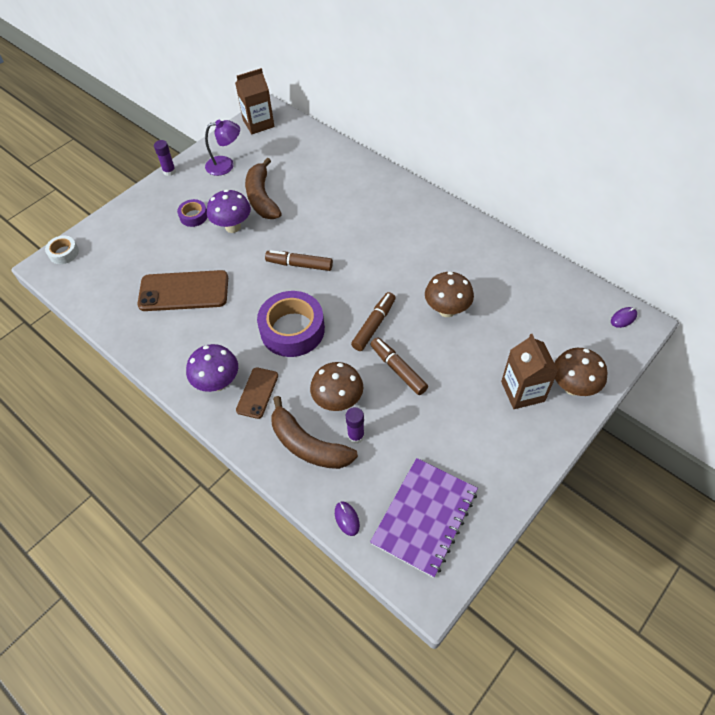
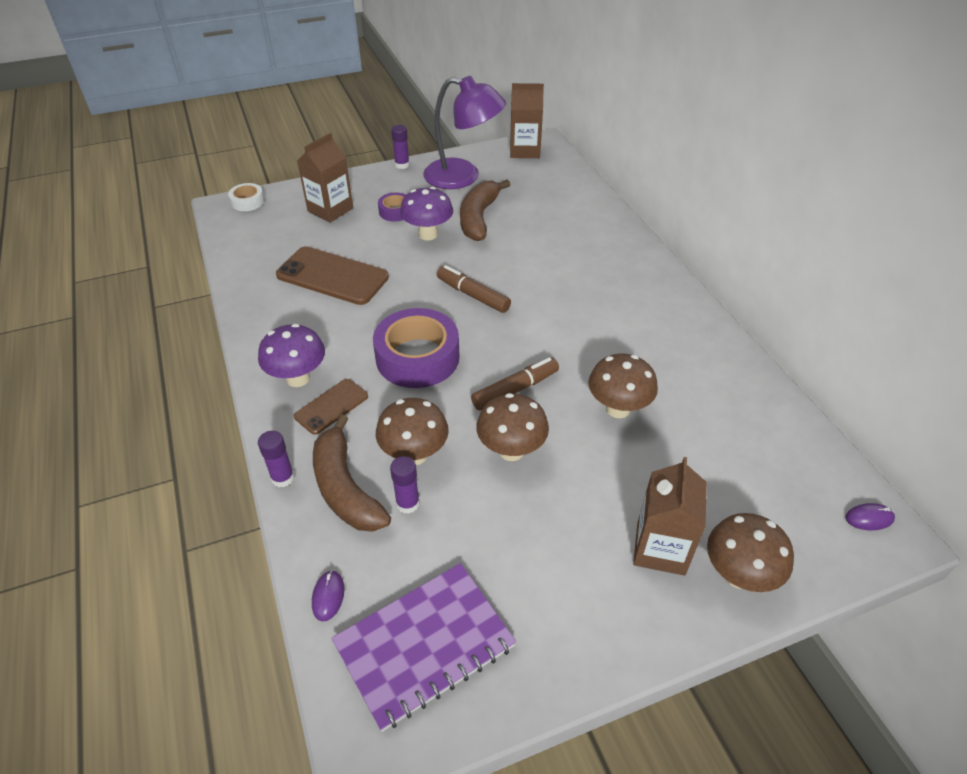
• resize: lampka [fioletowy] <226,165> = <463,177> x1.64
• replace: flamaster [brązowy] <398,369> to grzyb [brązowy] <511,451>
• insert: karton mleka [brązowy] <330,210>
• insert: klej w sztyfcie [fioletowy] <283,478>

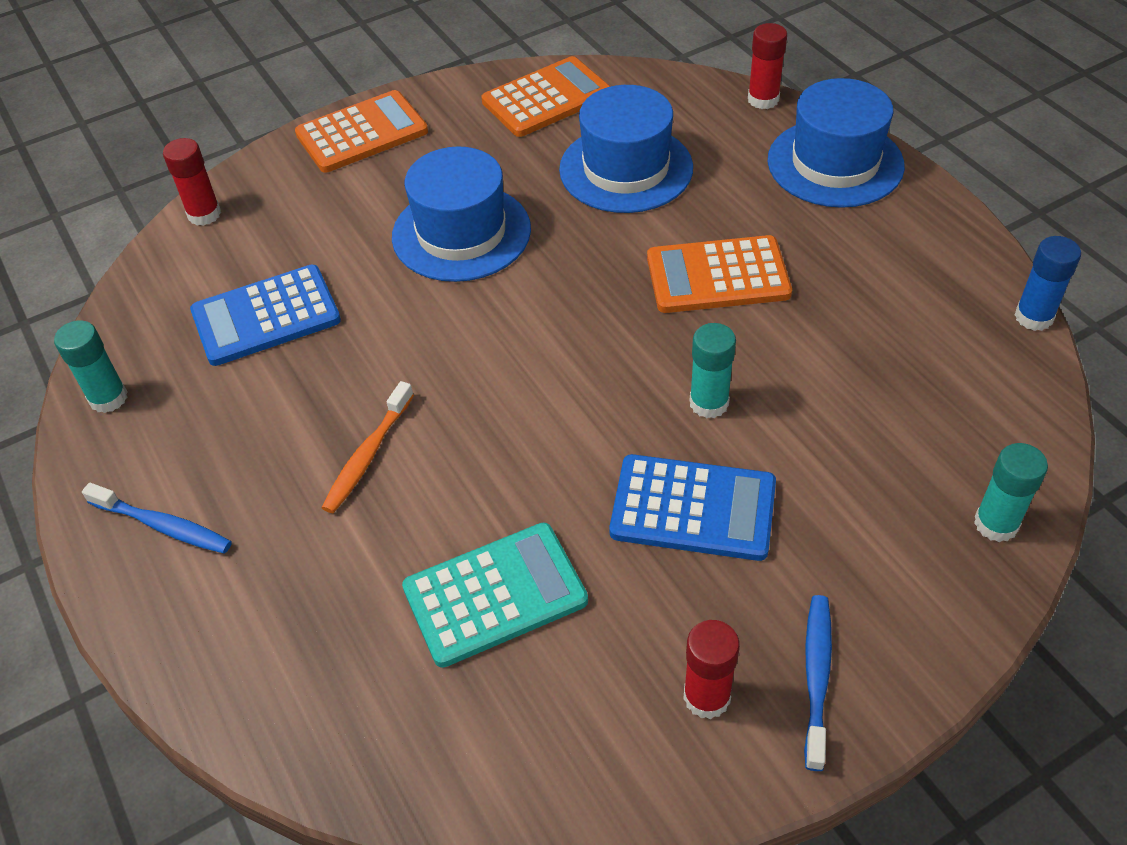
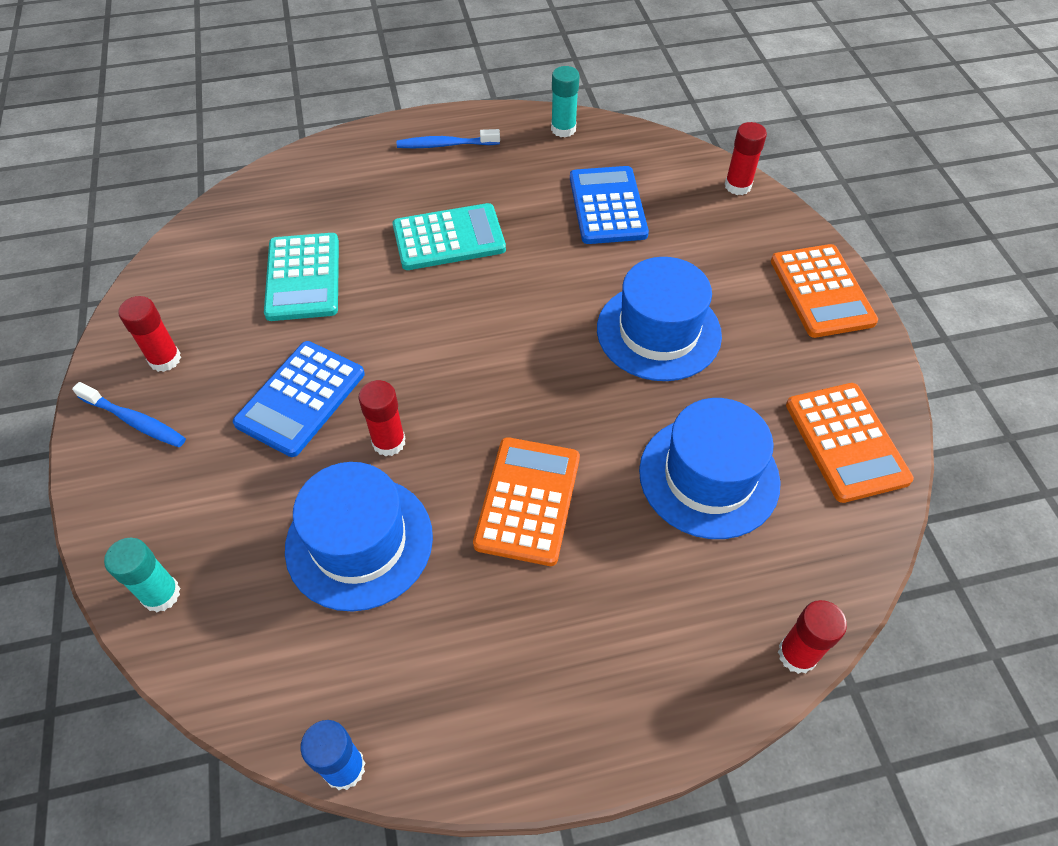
• move: kapelusz [niebieski] <835,163> to <359,542>
• recolor: klej w sztyfcie [turkusowy] <709,403> to klej w sztyfcie [czerwony] <389,442>
• replace: szczoteczka do zębów [pomarańczowy] <367,455> to kalkulator [turkusowy] <449,238>
• rotate: szczoteczka do zębów [niebieski] <163,526> = <445,145> 45 degrees clockwise

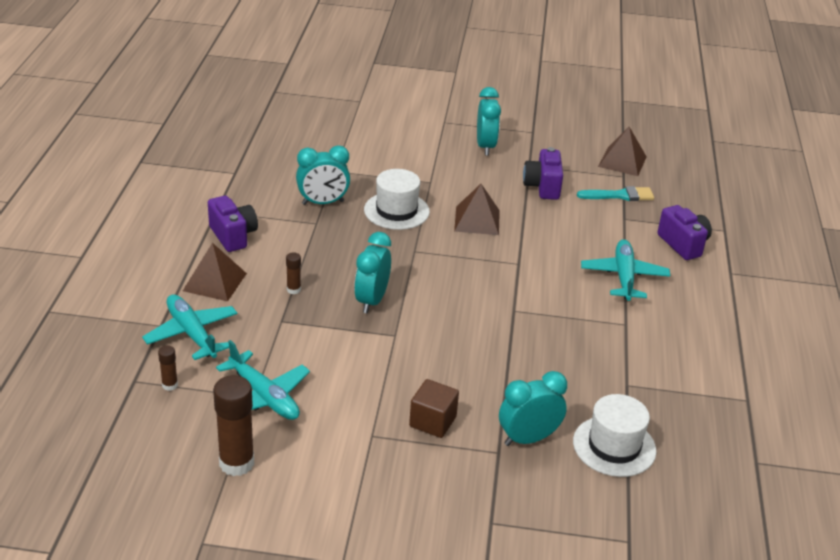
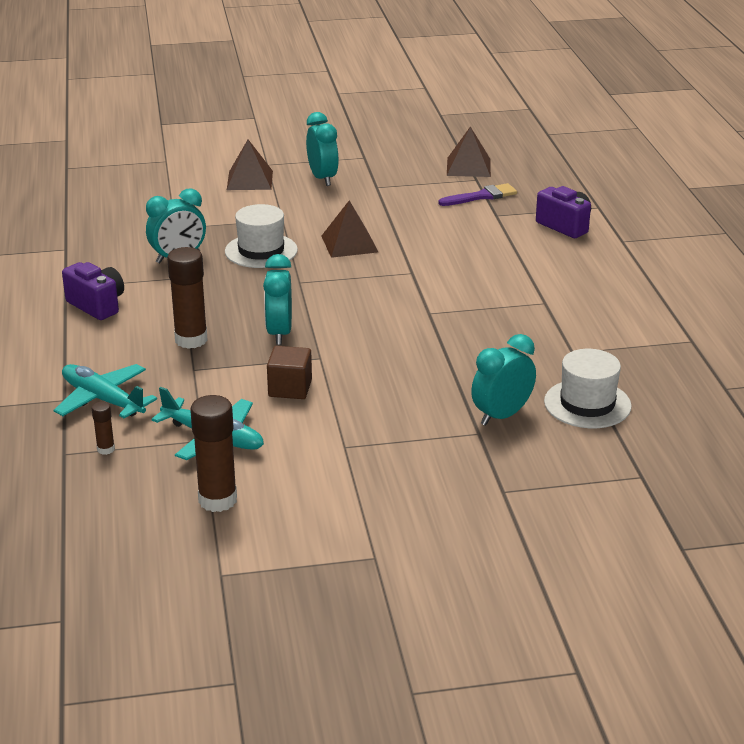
• delete: aparat fotograficzny [fioletowy] <542,187>
• recolor: pędzel [turkusowy] <619,195> to pędzel [fioletowy] <481,196>
• delete: samolot [turkusowy] <624,277>
• move: piramida [brązowy] <215,282> to <250,180>
• resize: klej w sztyfcie [brązowy] <293,290> = <191,340> x2.08
• move: sześcian [brązowy] <432,421> to <290,388>

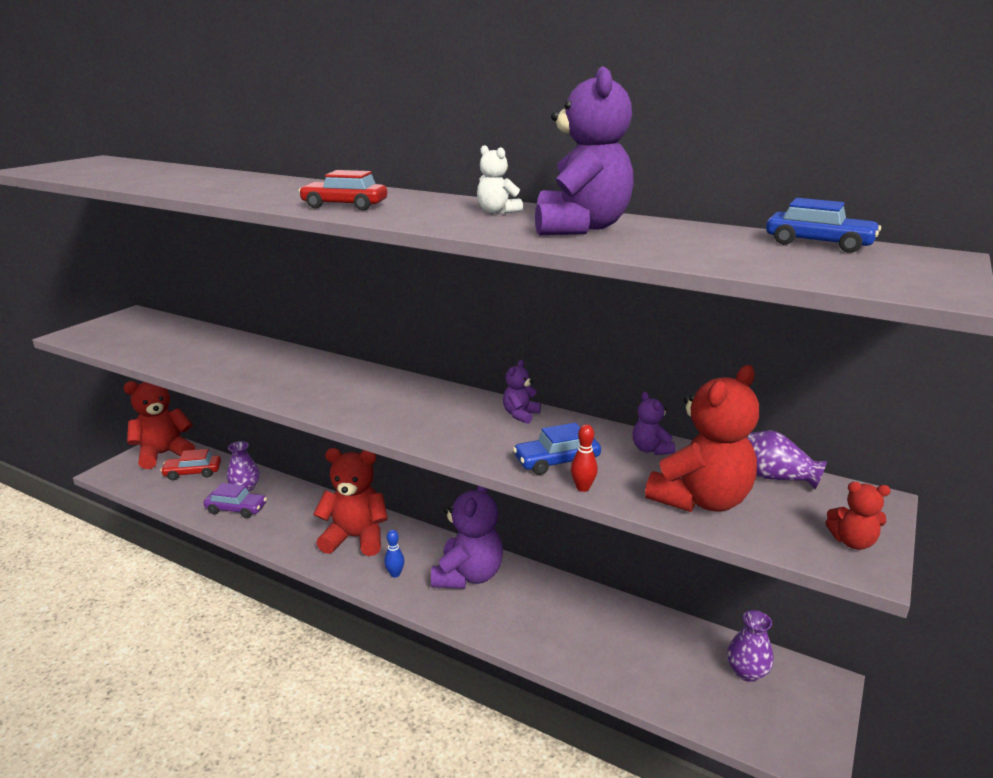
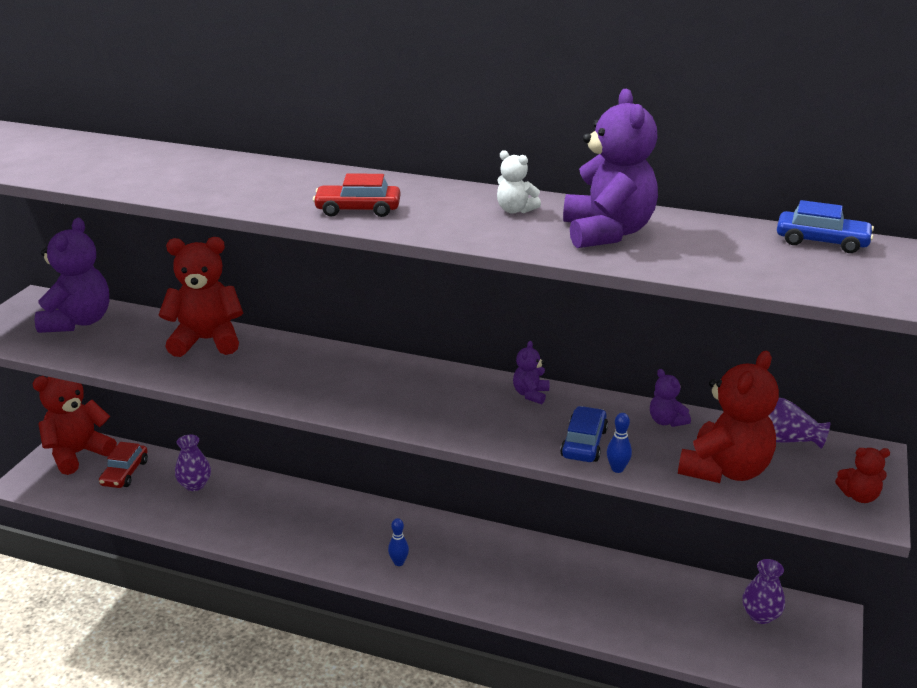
• rotate: samochód [niebieski] <556,461> = <584,443> 135 degrees clockwise
• recolor: kręgiel [czerwony] <583,488> to kręgiel [niebieski] <617,469>
• move: miś [czerwony] <355,538> to <207,341>
• rotate: samochód [czerwony] <193,472> = <125,473> 60 degrees counterclockwise
• delete: samochód [fioletowy] <236,509>
• move: miś [fioletowy] <468,575> to <78,322>

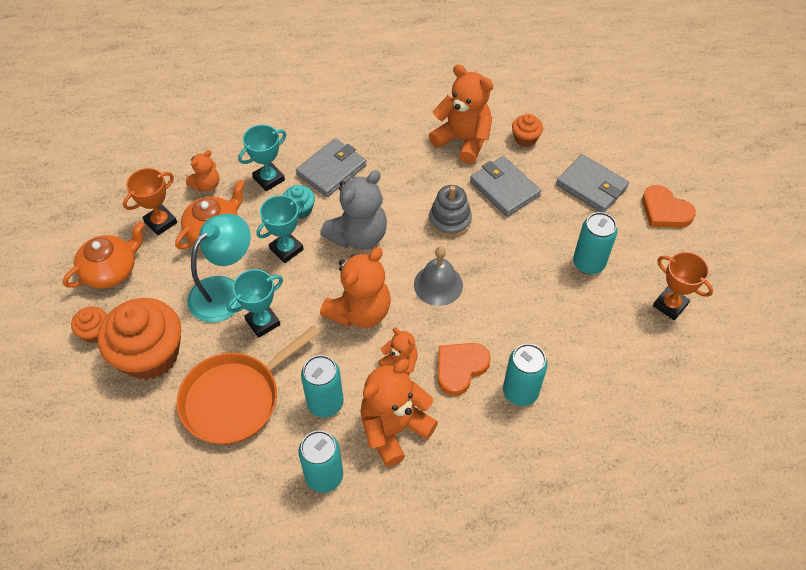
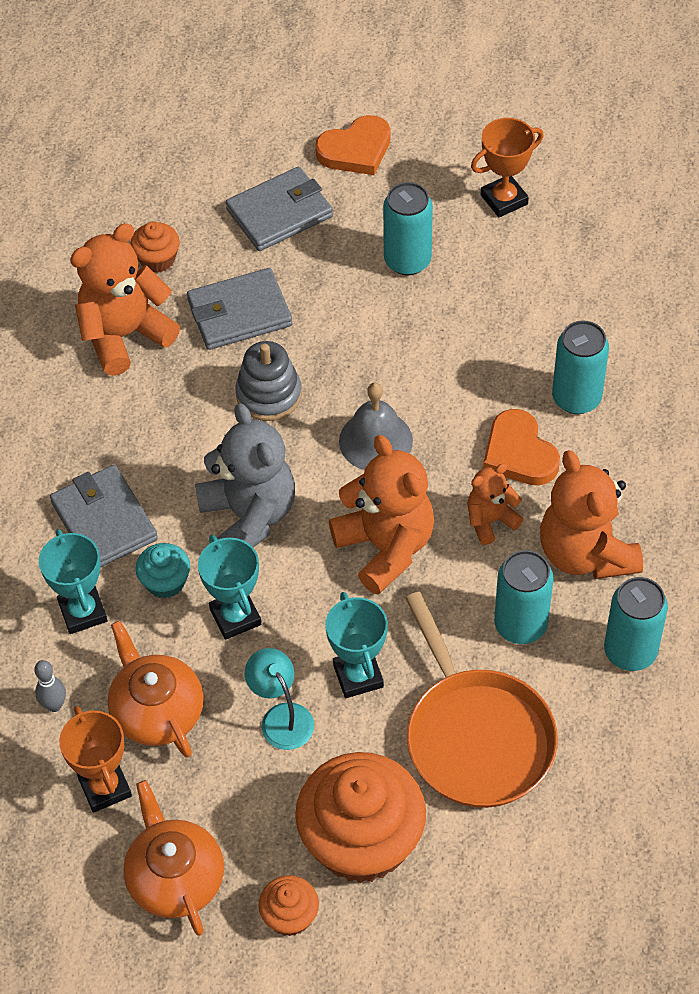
• replace: miś [pomarańczowy] <206,185> to kręgiel [szary] <54,705>
• resize: lampka [turkusowy] <224,291> = <281,717> x0.59

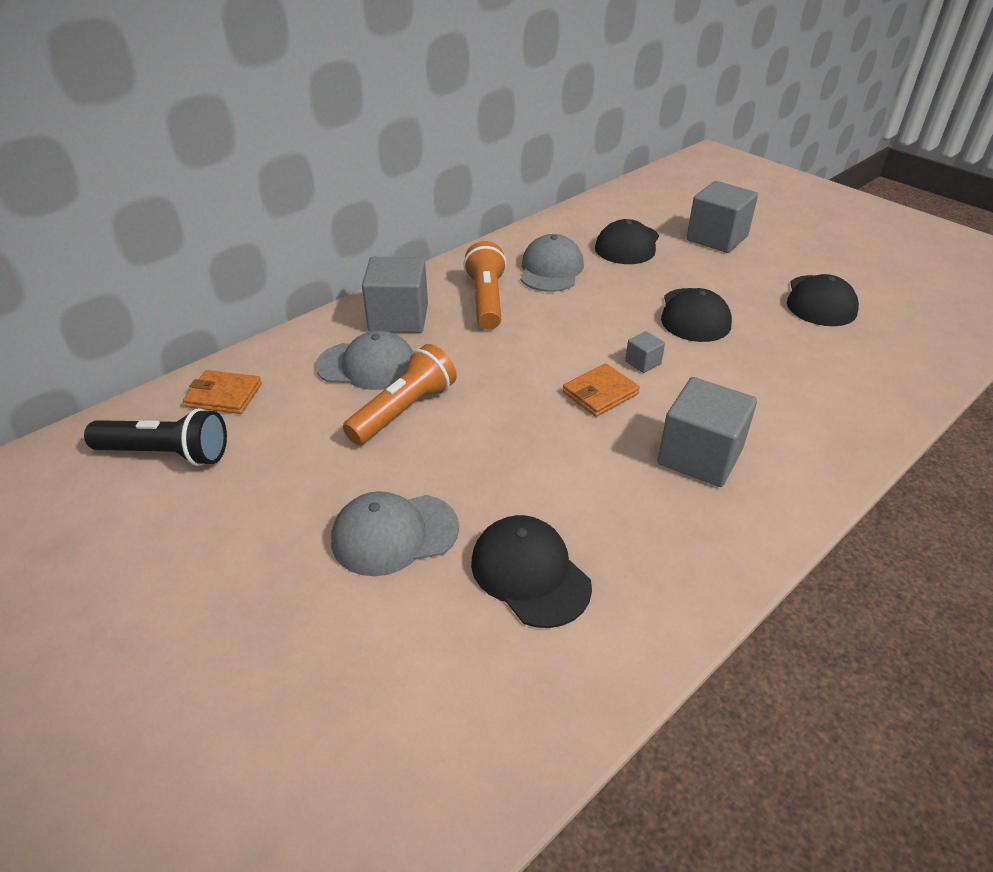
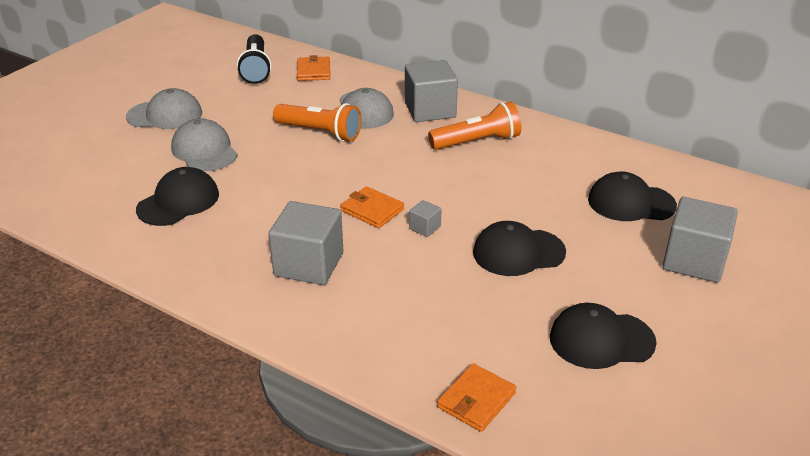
• move: czapka [szary] <551,269> to <165,115>
• insert: portfel [pomarańczowy] <476,400>

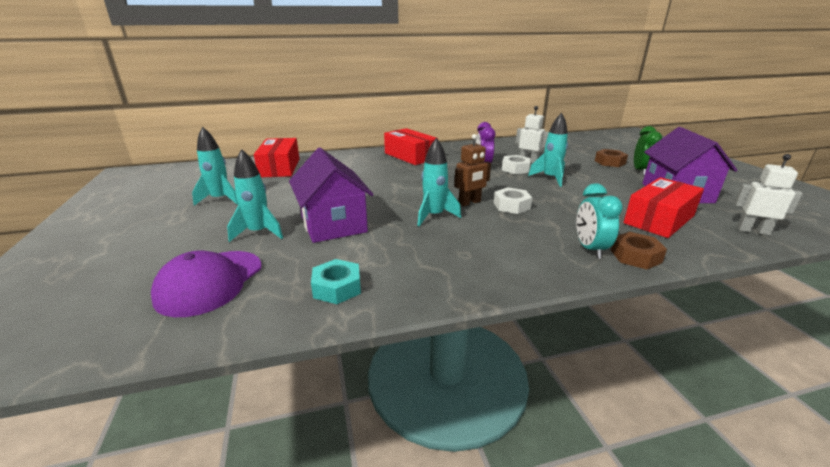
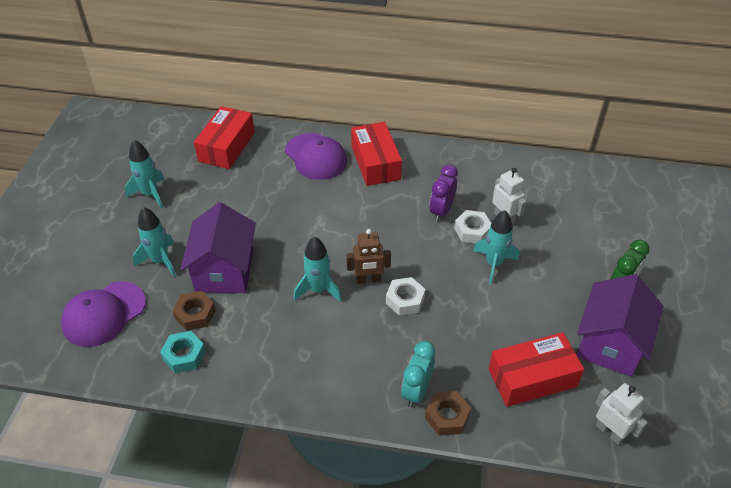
• move: nakrętka [brązowy] <610,162> to <195,314>
• insert: czapka [fioletowy] <316,157>

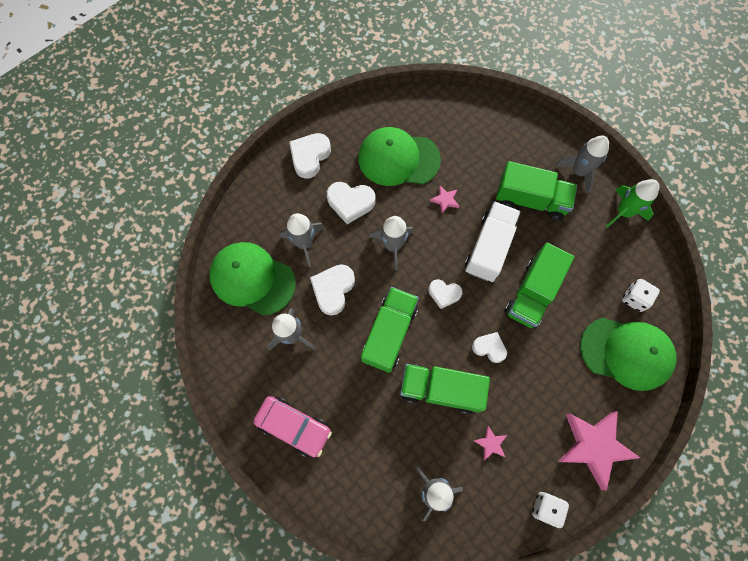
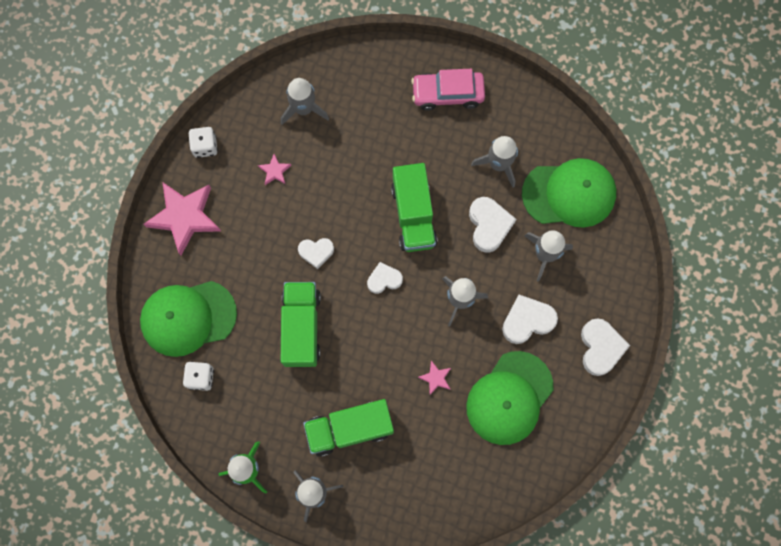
• rotate: czapka [zielony] <398,159> = <509,398> 150 degrees clockwise
• delete: ciężarówka [biały] <489,248>
• delete: ciężarówka [zielony] <440,389>

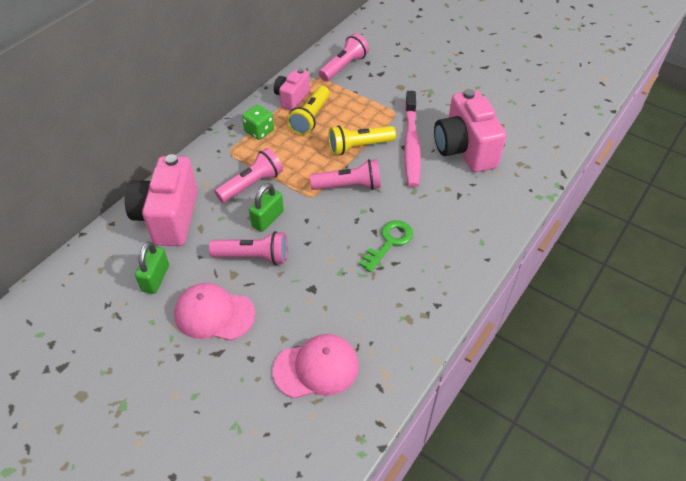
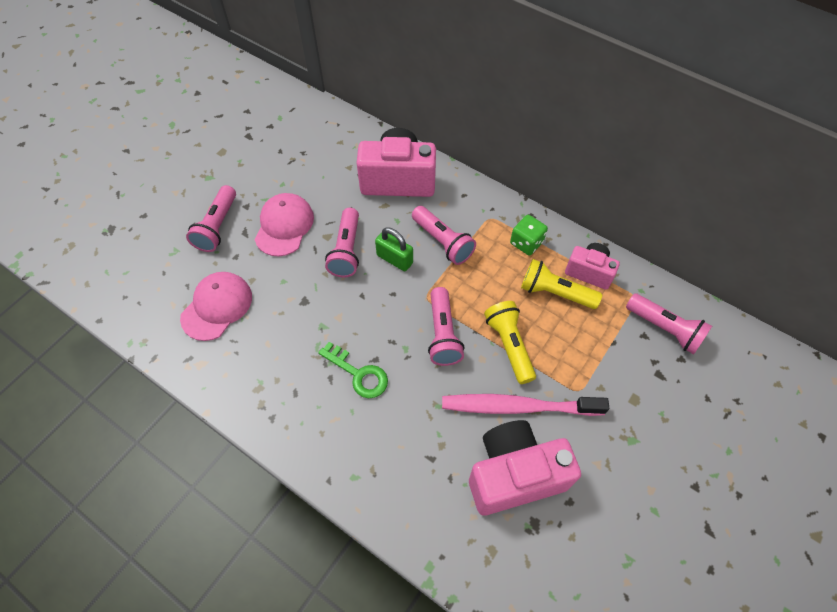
• delete: kłódka [zielony] <155,278>
• rotate: czapka [różowy] <316,368> = <217,307> 135 degrees counterclockwise
• insert: latarka [różowy] <217,226>

